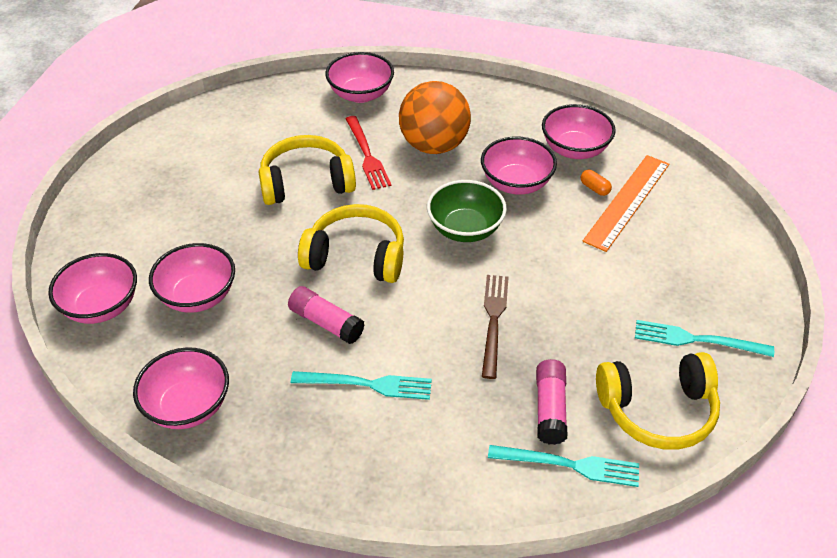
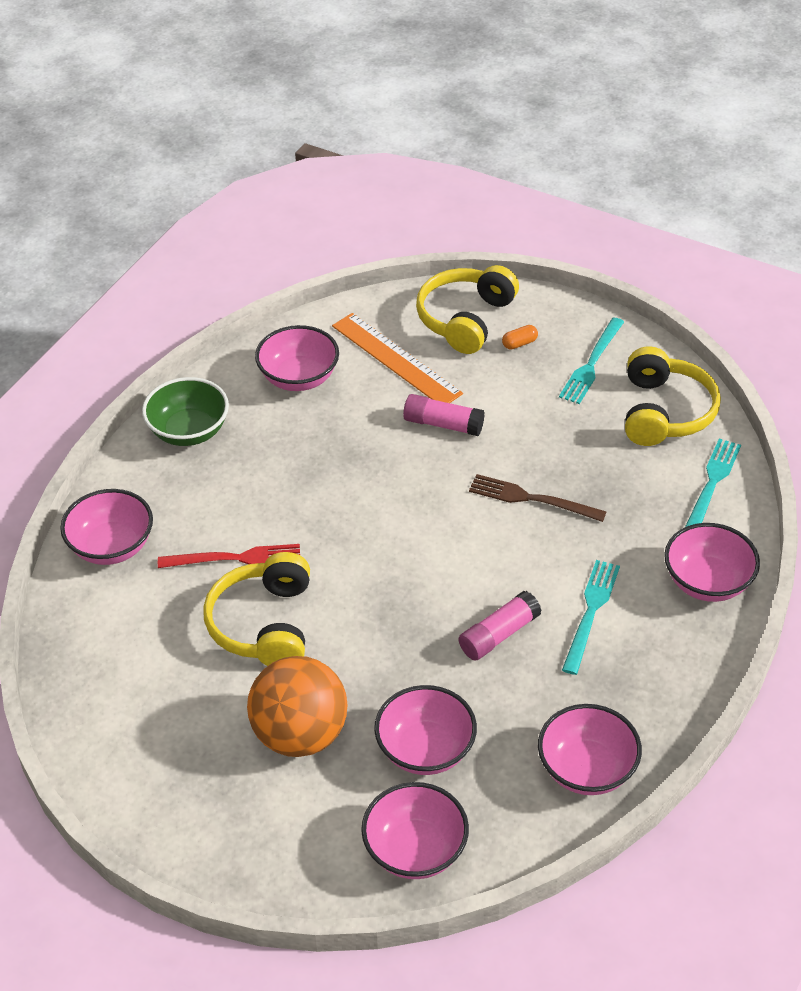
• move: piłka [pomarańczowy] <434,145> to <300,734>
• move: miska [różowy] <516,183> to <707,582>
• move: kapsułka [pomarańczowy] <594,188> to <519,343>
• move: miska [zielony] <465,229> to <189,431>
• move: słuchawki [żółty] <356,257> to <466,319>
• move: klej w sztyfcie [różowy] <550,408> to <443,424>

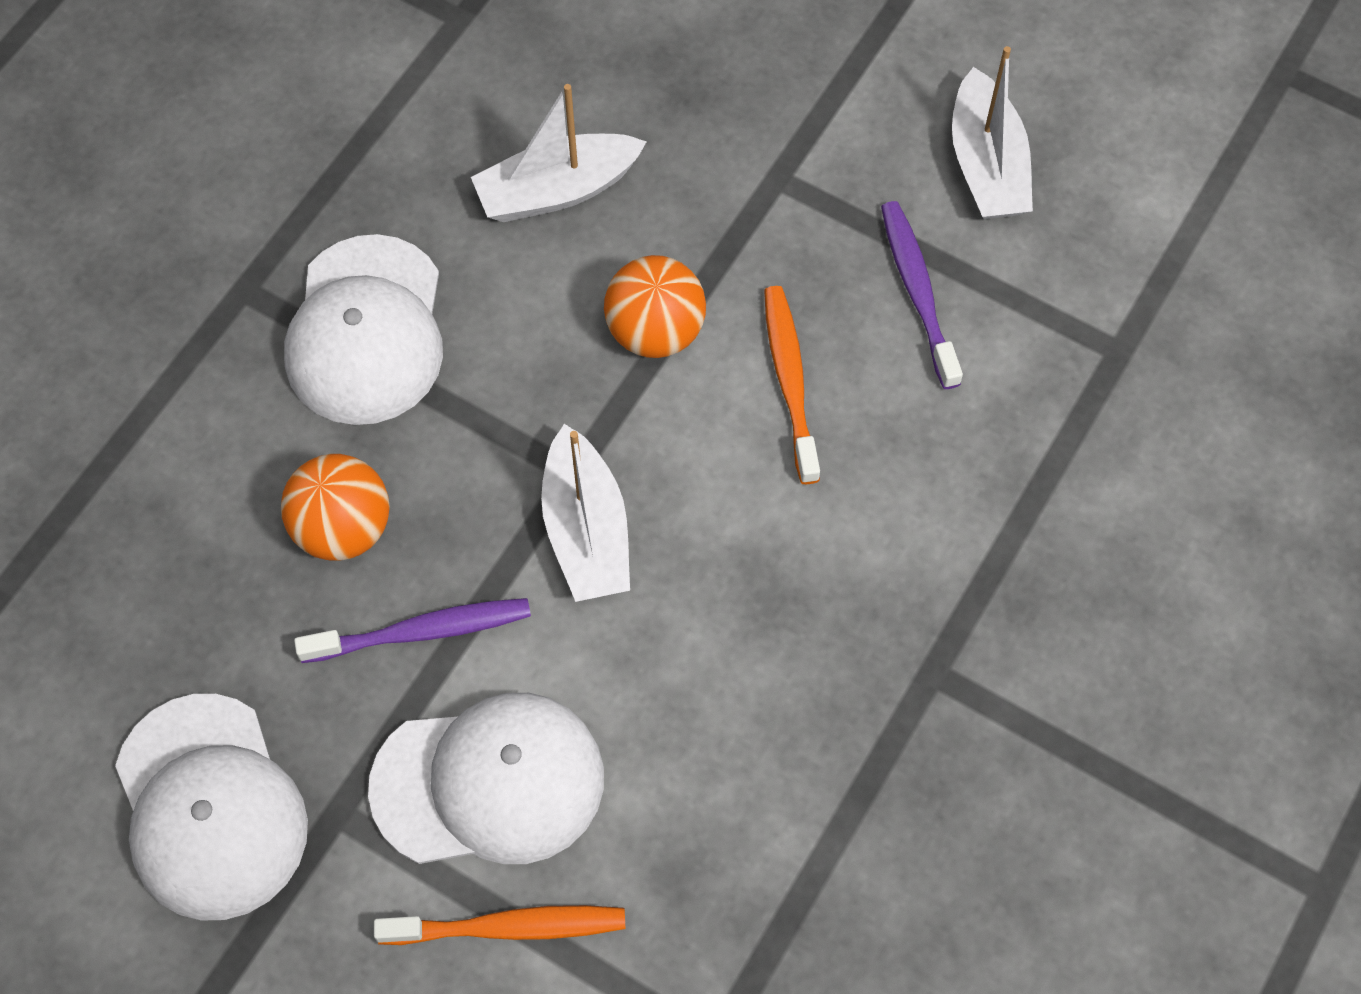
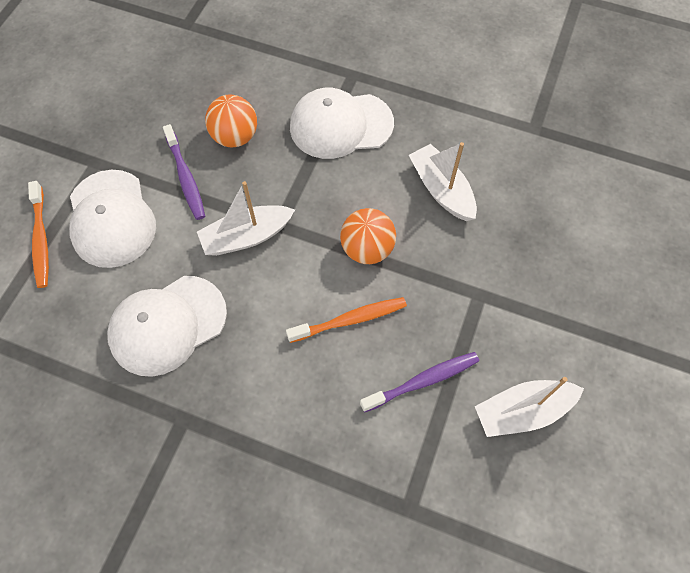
• move: czapka [biały] <210,807> to <167,325>

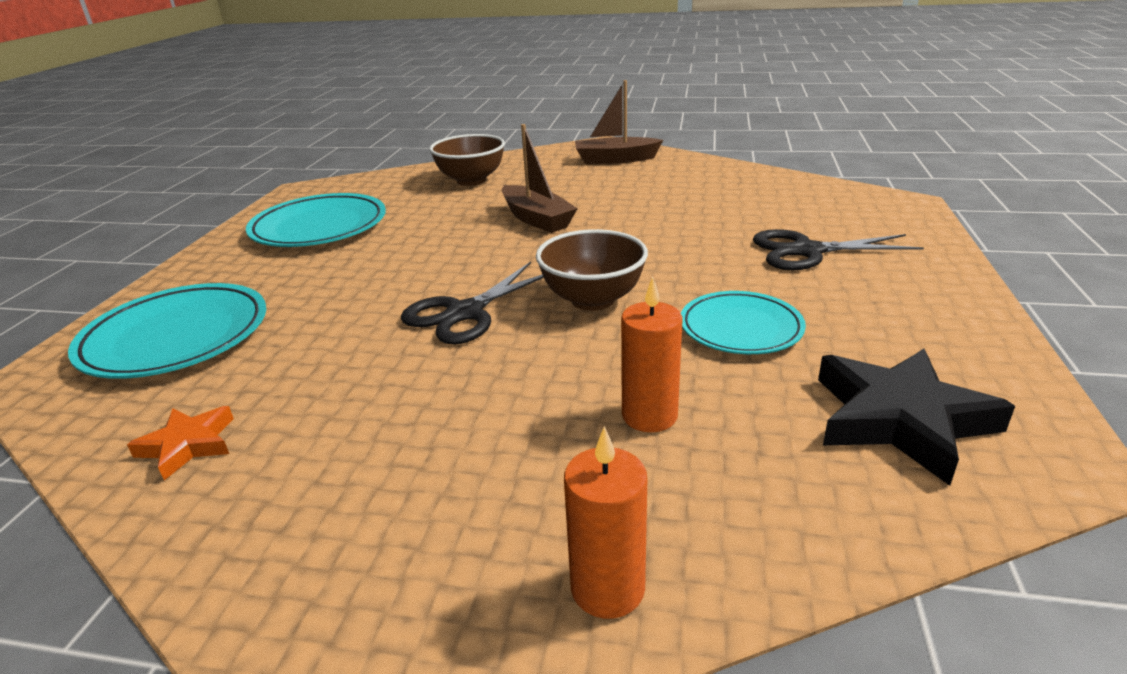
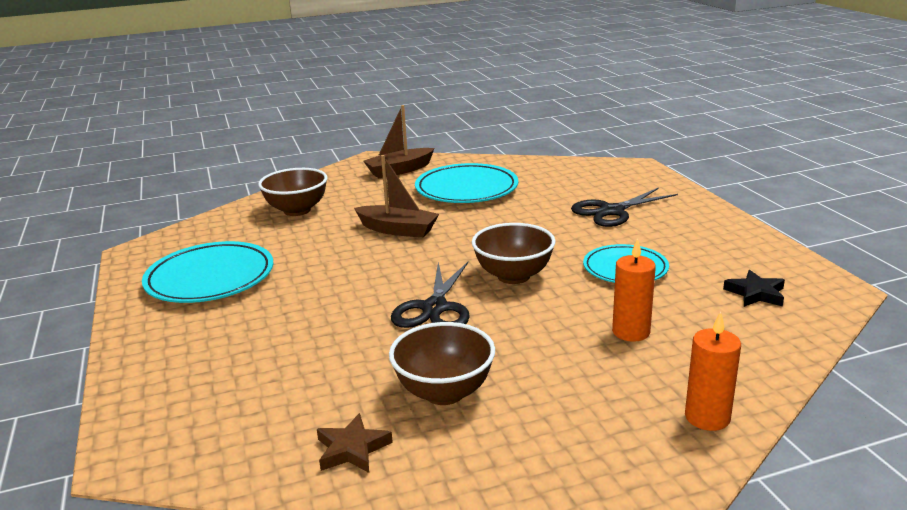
• move: talerz [turkusowy] <176,337> to <466,189>
• resize: gwiazda [czarny] <900,419> = <755,293> x0.55
• recolor: gwiazda [pomarańczowy] <188,445> to gwiazda [brązowy] <352,449>
• insert: miska [brązowy] <444,392>

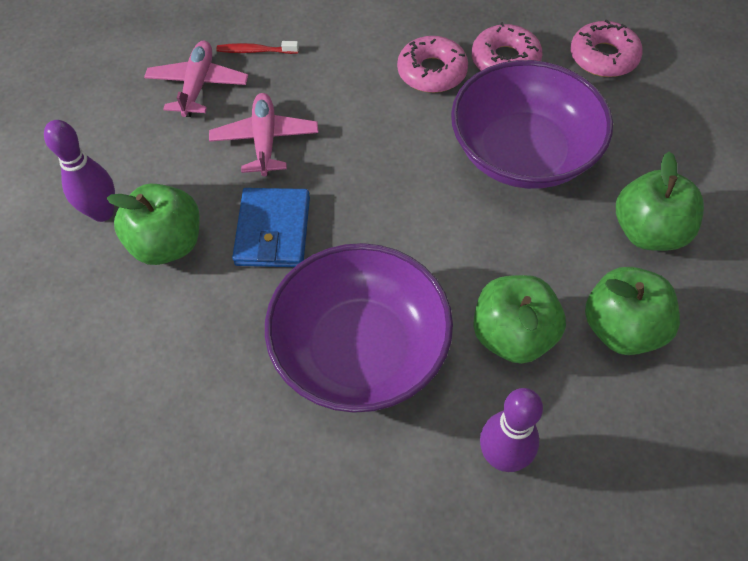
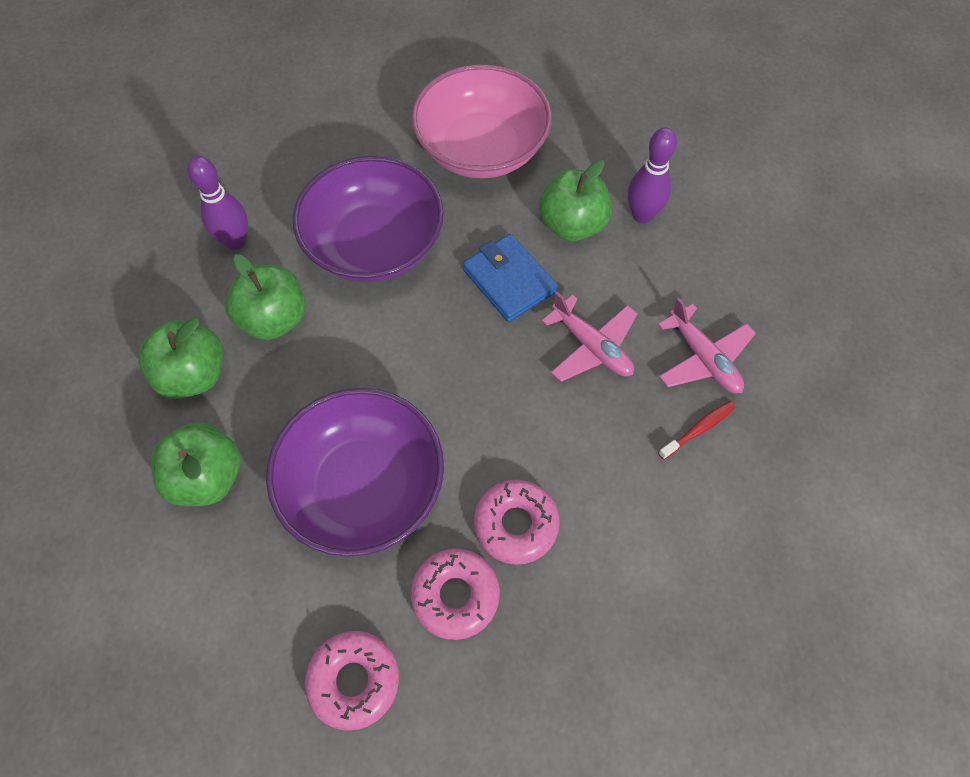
• insert: miska [różowy] <481,149>

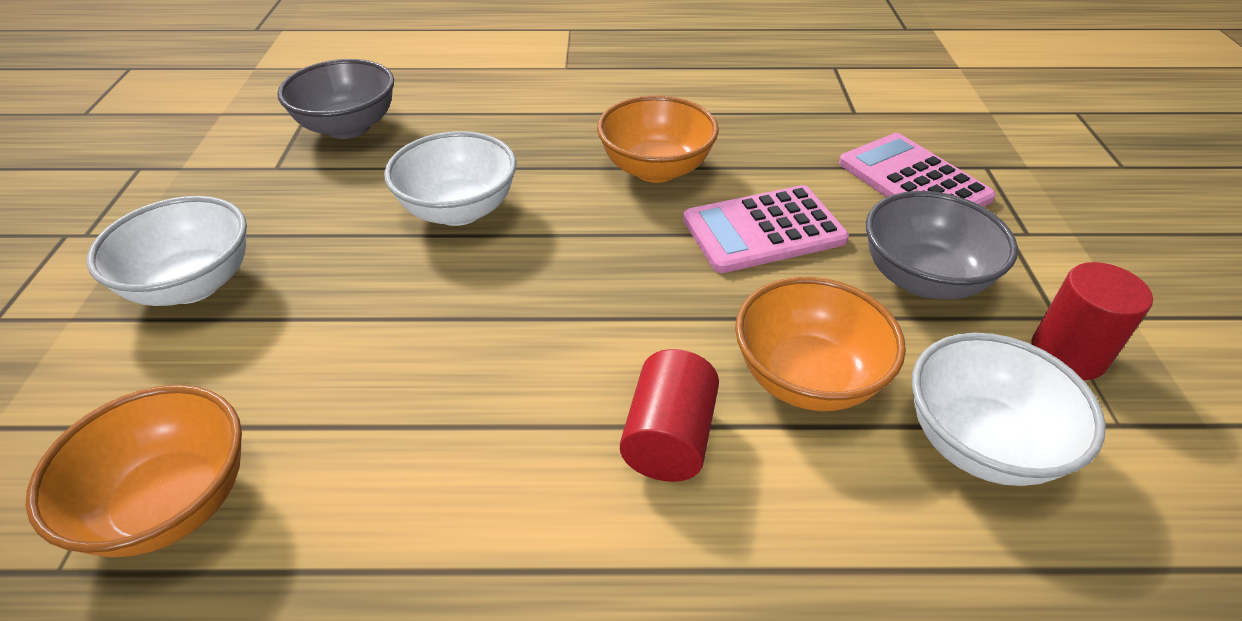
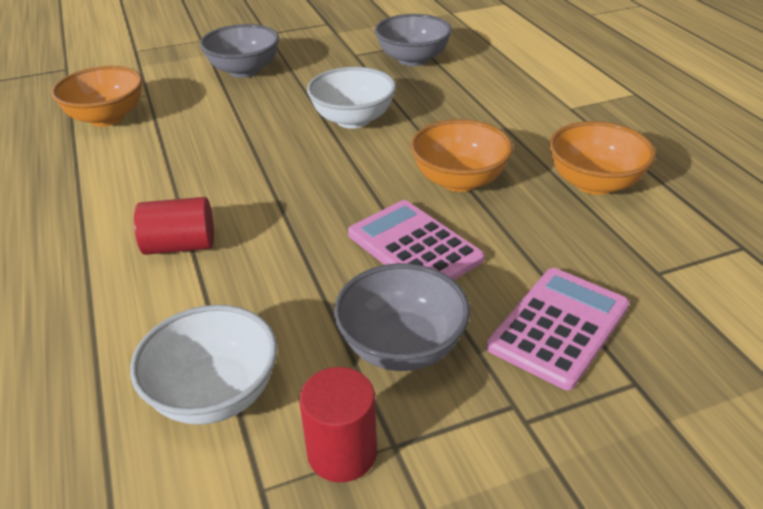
• recolor: miska [biały] <193,284> to miska [szary] <244,70>
• move: miska [pomarańczowy] <807,378> to <594,183>

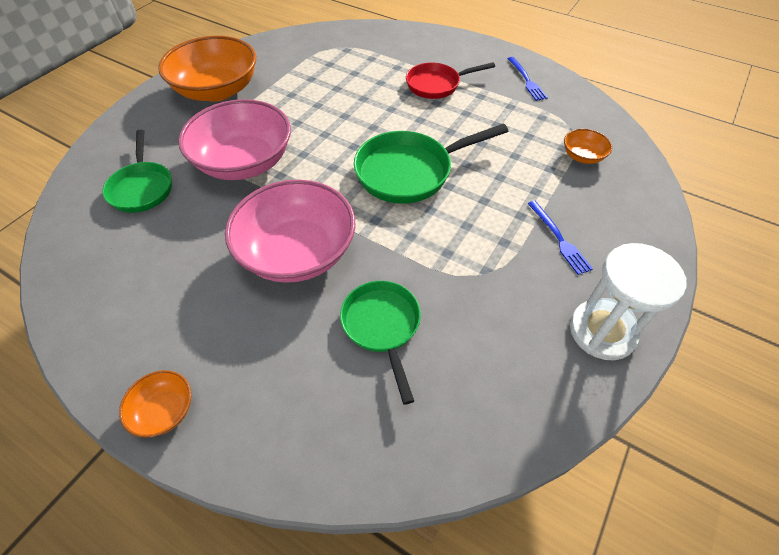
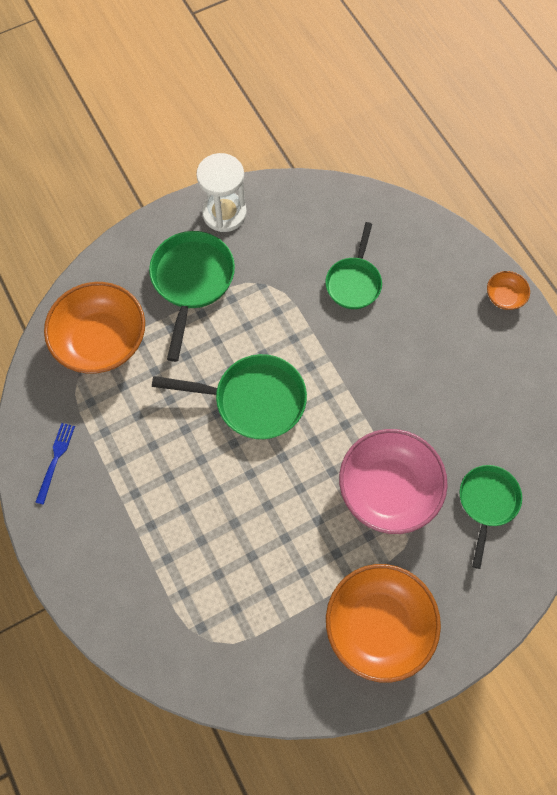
• delete: patelnia [czerwony] <436,85>
• resize: miska [pomarańczowy] <582,156> = <101,340> x2.24
• delete: miska [różowy] <297,252>
• replace: widelec [niebieski] <559,239> to patelnia [zielony] <192,281>

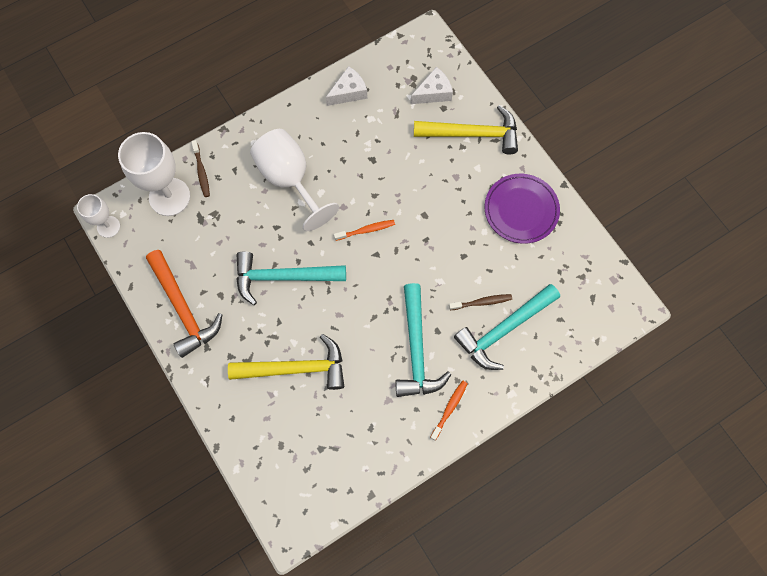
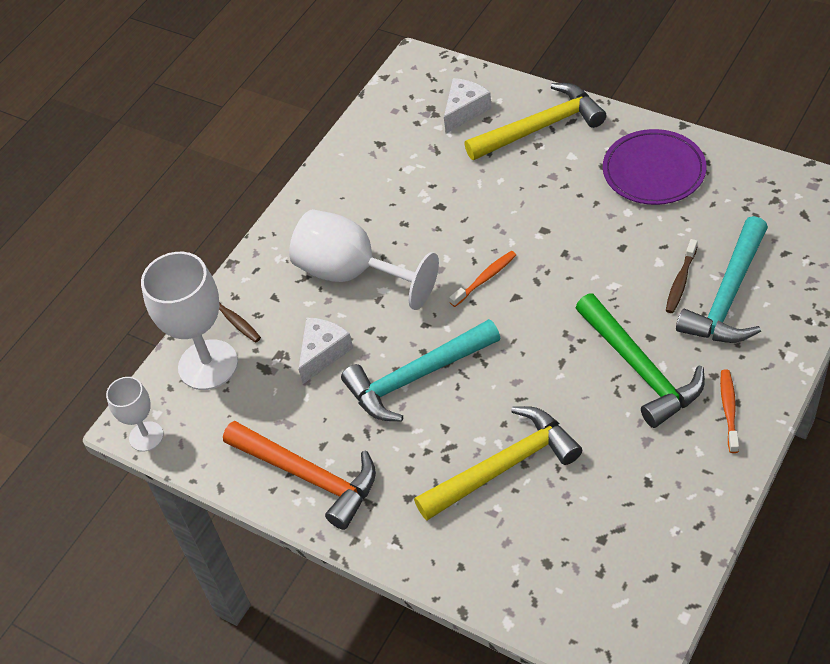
• move: ser [biały] <349,92> to <323,353>
• recolor: młotek [turkusowy] <416,349> to młotek [zielony] <640,368>
• rotate: szczoteczka do zębów [brązowy] <482,302> = <680,281> 150 degrees clockwise

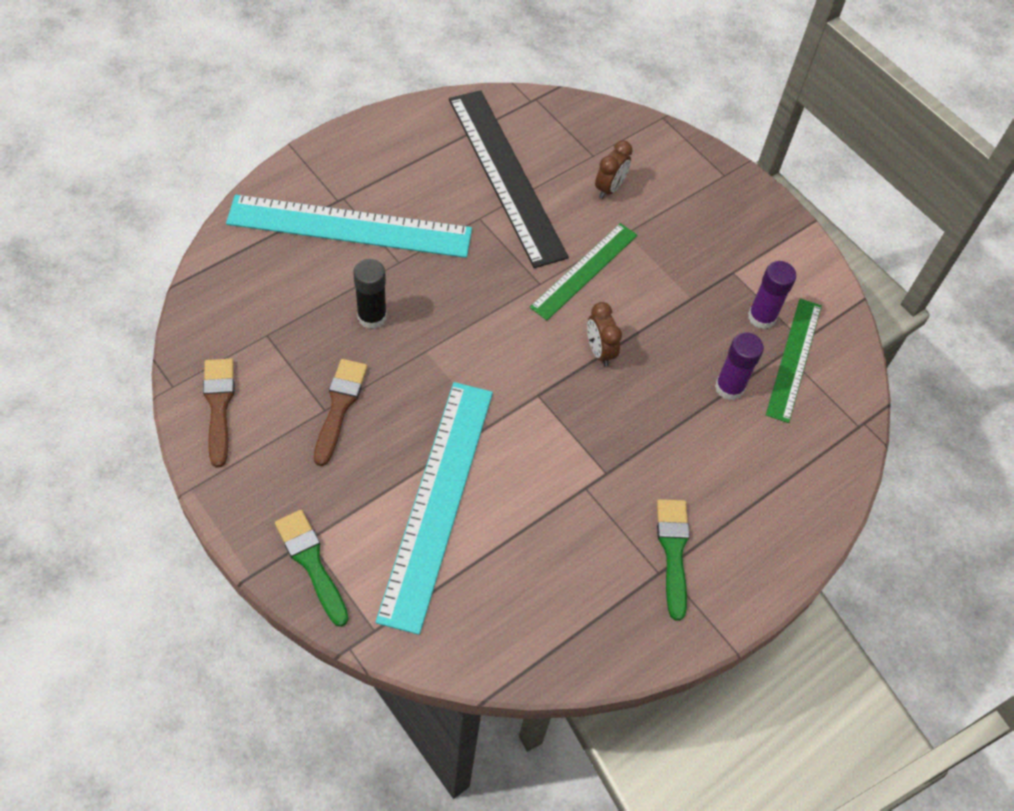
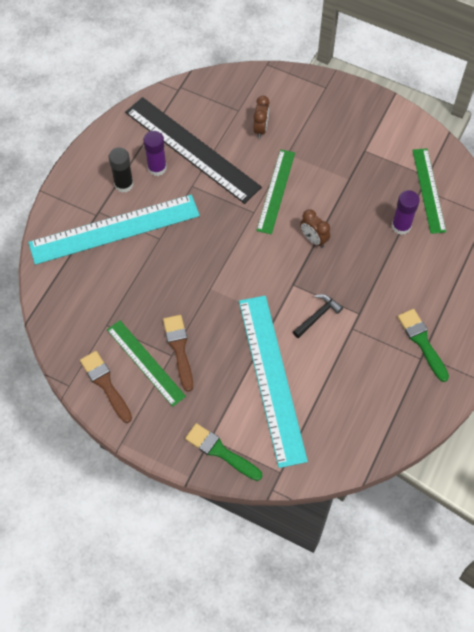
• move: klej w sztyfcie [czarny] <372,317> to <124,184>
• move: klej w sztyfcie [fioletowy] <761,317> to <157,168>
• insert: młotek [czarny] <318,316>
• insert: linijka [zielony] <145,362>

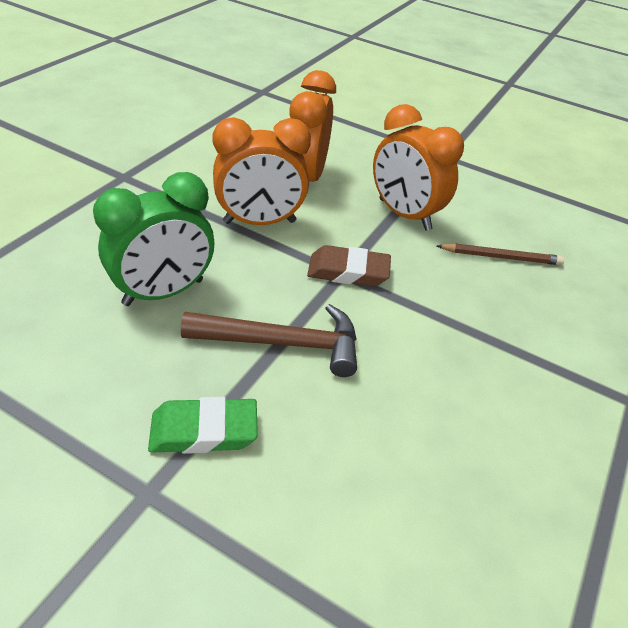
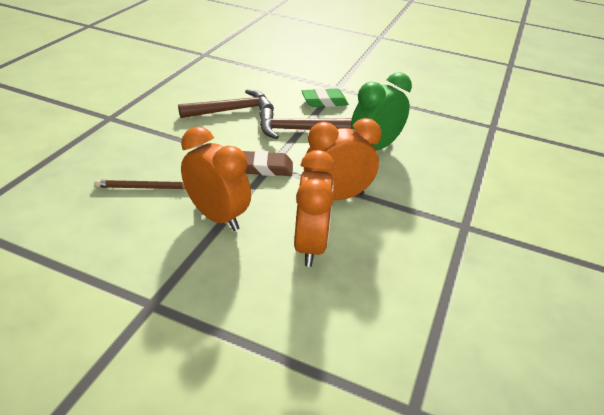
• insert: młotek [brązowy] <231,110>

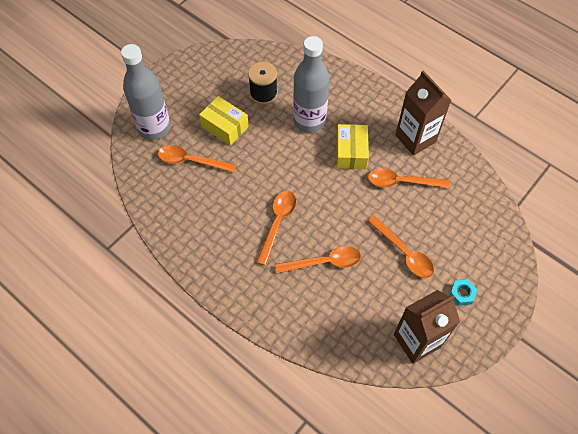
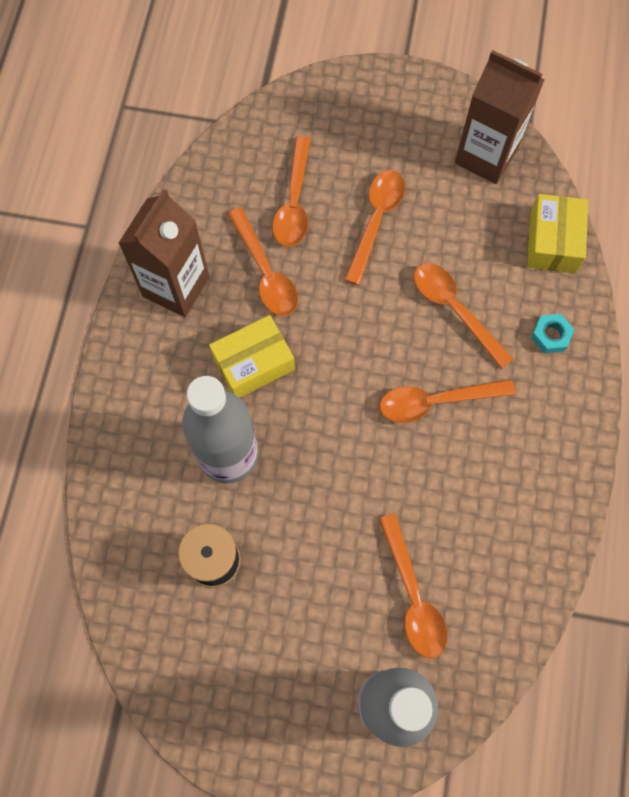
• move: pudełko [żółty] <225,126> to <553,241>
• move: nakrętka [turkusowy] <462,293> to <550,336>
• insert: łyżka [pomarańczowy] <294,203>

